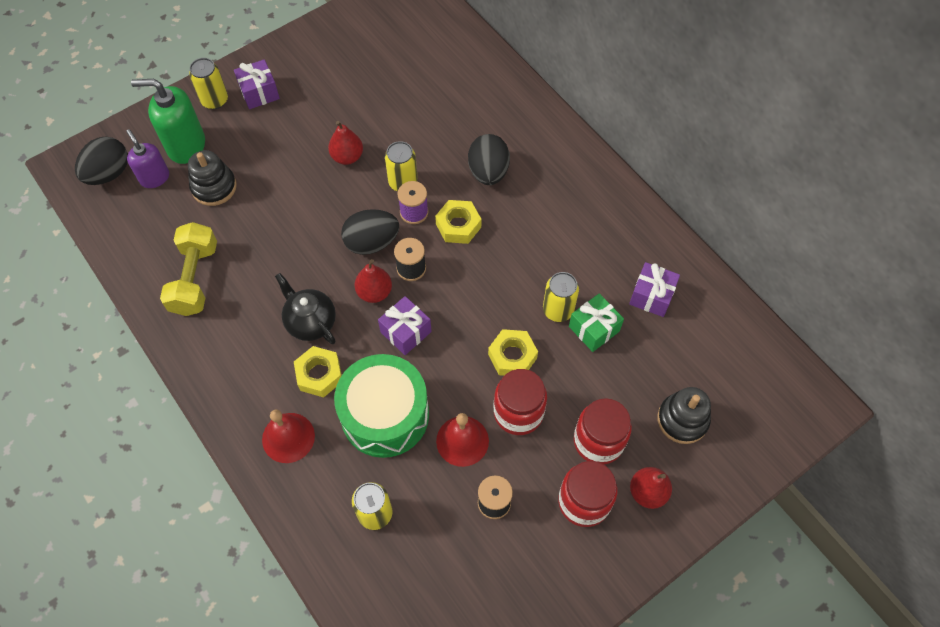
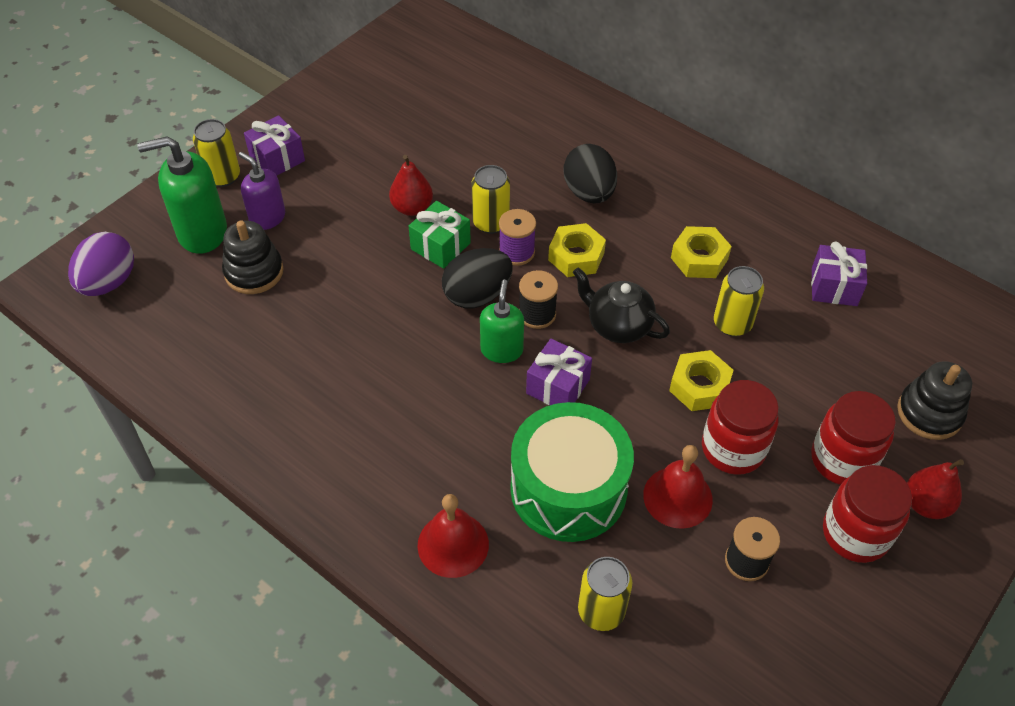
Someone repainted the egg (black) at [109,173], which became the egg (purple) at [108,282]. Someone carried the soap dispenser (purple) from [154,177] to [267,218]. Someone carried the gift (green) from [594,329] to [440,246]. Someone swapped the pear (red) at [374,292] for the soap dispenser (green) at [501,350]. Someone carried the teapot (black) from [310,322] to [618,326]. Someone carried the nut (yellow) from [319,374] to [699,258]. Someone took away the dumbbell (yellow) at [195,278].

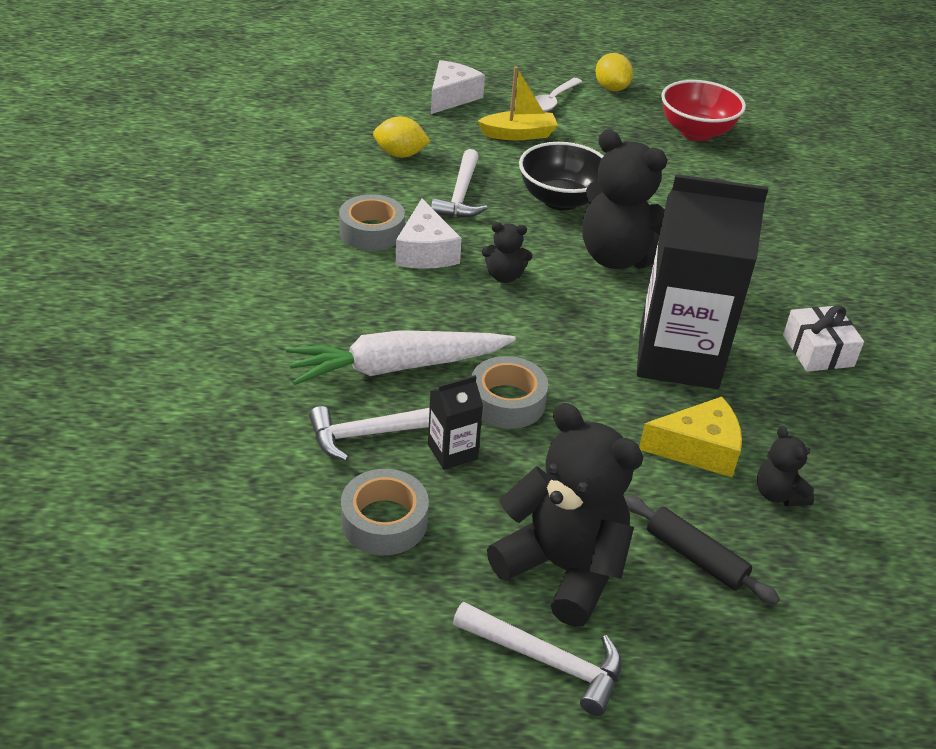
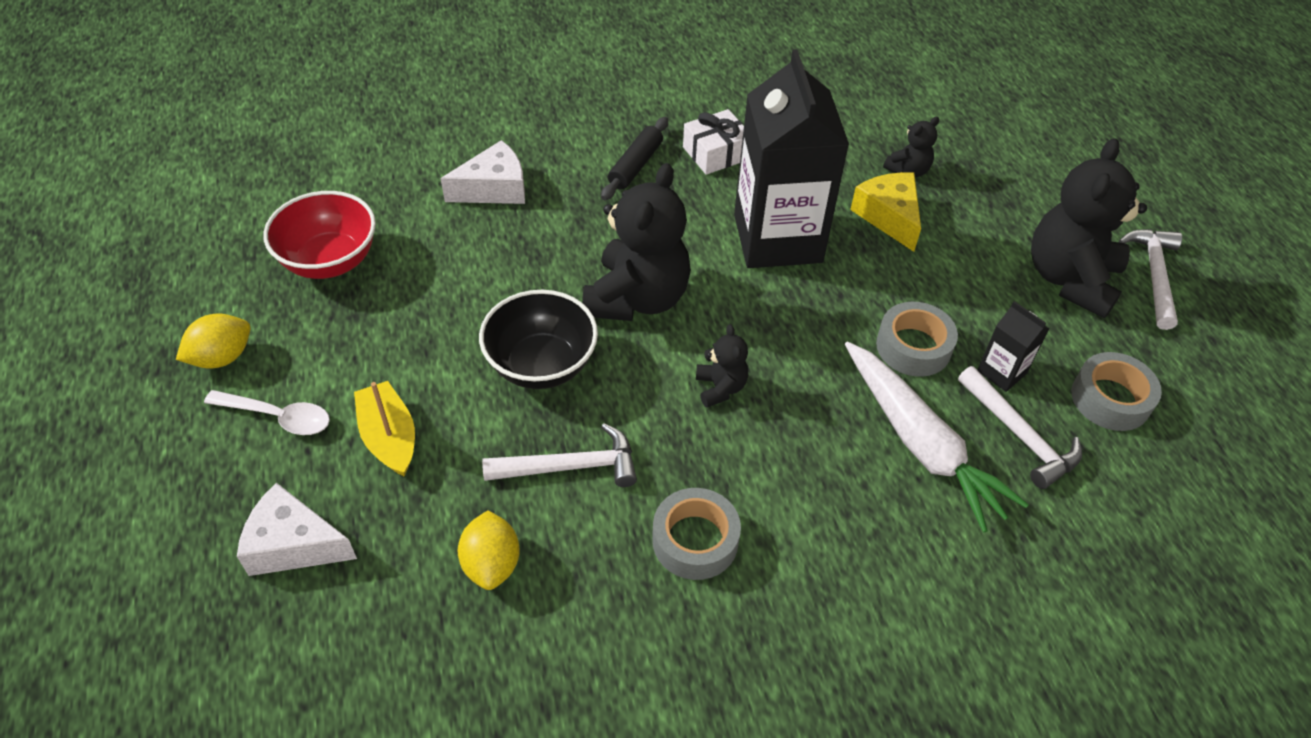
Someone carried the cheese (white) from [425,251] to [494,188]. Someone carried the rolling pin (black) from [695,557] to [635,165].

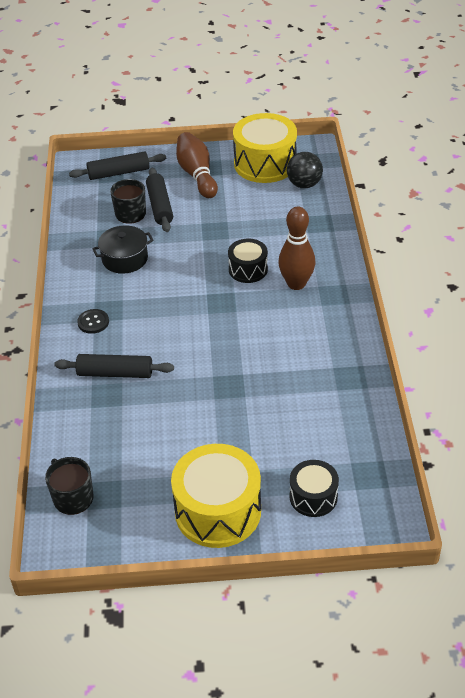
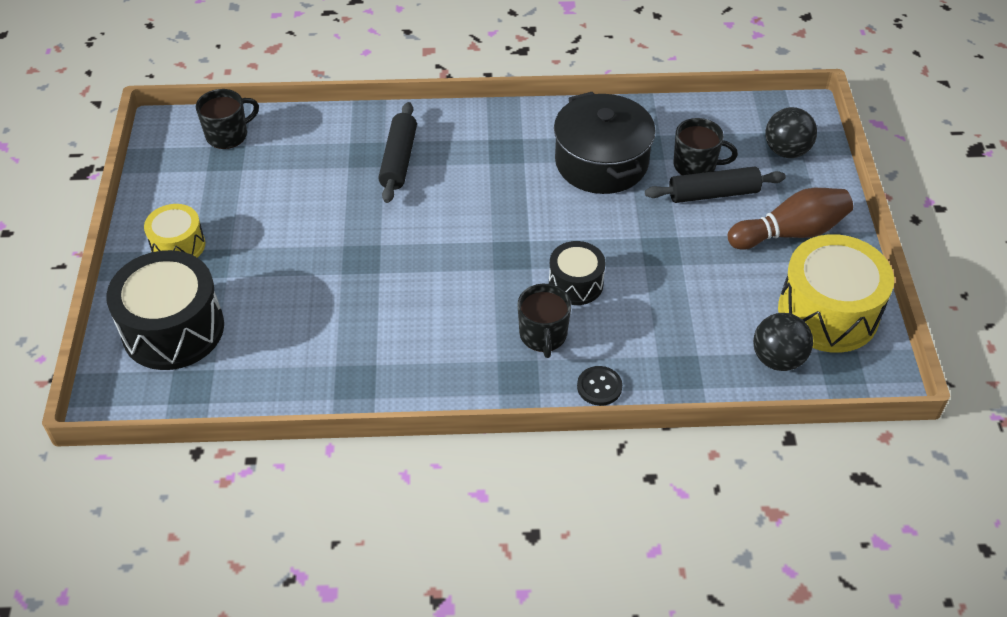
Someone scaled the drum (black) at [313,497] by 1.79. Someone scaled the drum (yellow) at [218,511] by 0.56. Someone swapped the bowling pin (brown) at [296,284] for the mug (black) at [543,335]. Someone scaled the pot (black) at [125,259] by 1.55. Someone carried the button (black) from [93,322] to [599,387]. Someone swapped the rolling pin (black) at [118,173] for the ball (black) at [786,151].

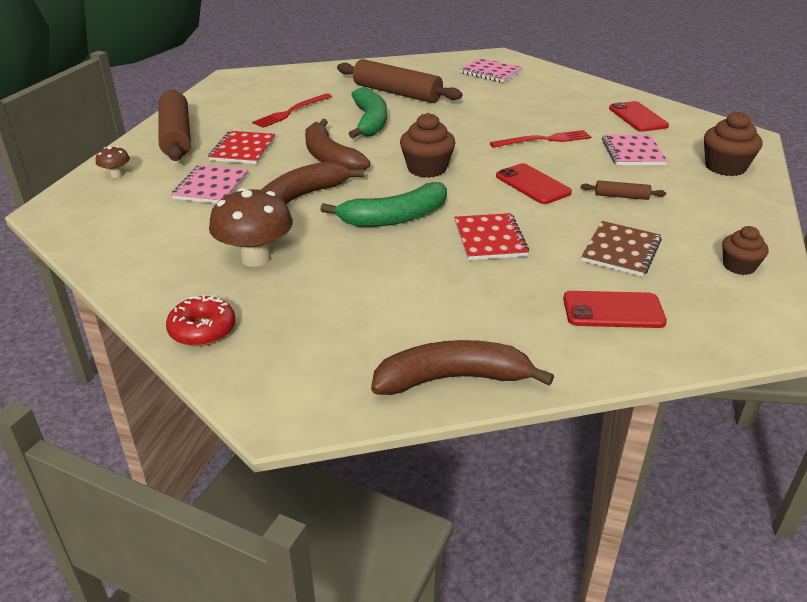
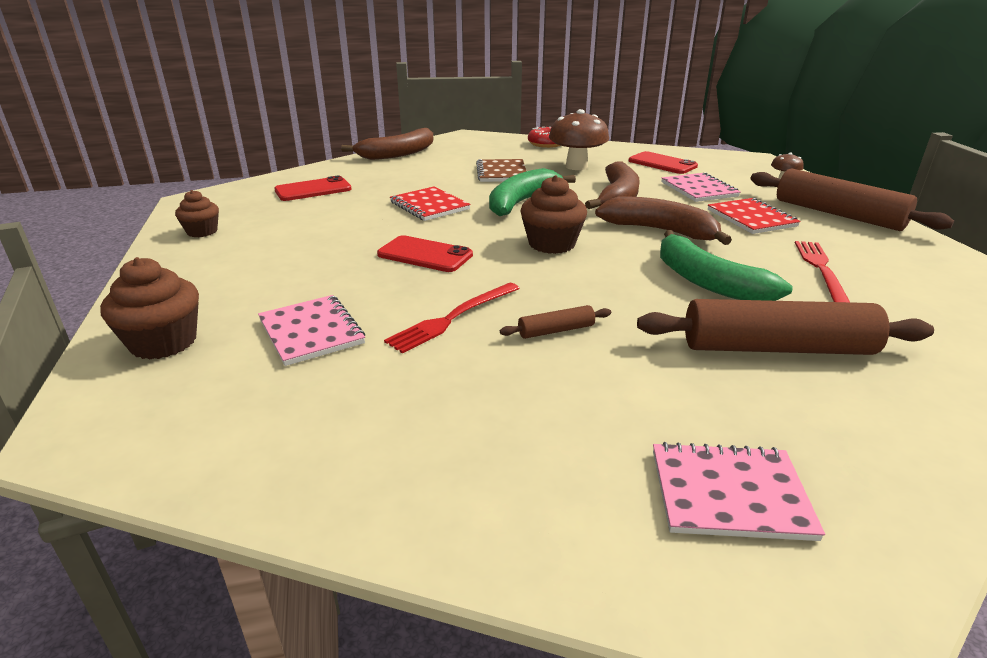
Someone carried the notebook (brown) from [621,251] to [501,173]. Someone carried the rolling pin (brown) from [621,196] to [556,330]. Someone carried the phone (red) from [637,117] to [662,163].

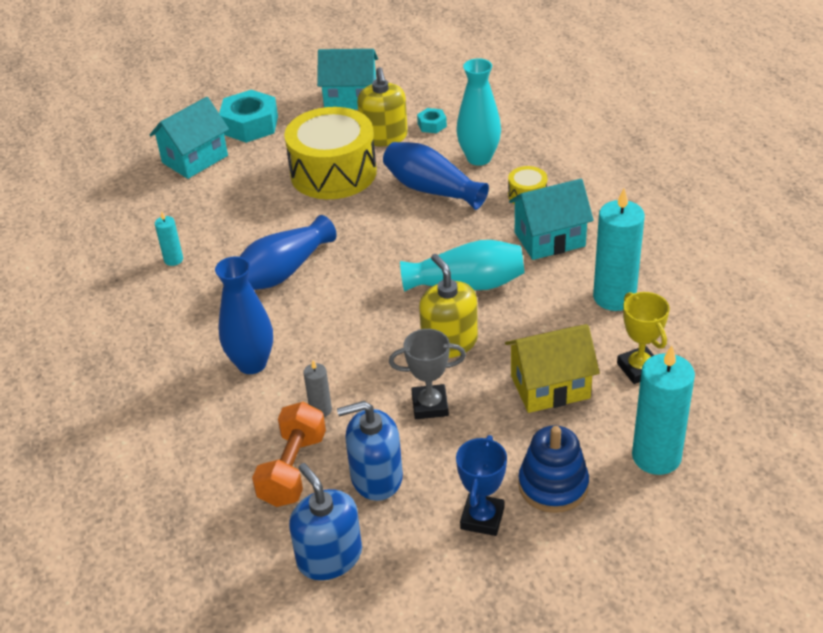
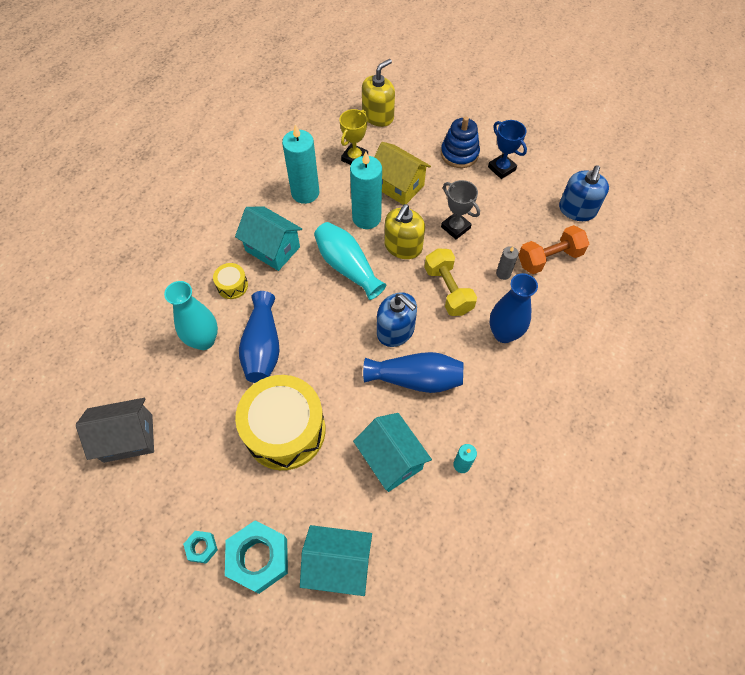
Someone put down the house (grey) at [128,438]. Someone carried the nut (turquoise) from [432,125] to [202,548]. Someone carried the candle (turquoise) from [656,456] to [366,218]. Someone carried the house (turquoise) from [350,98] to [391,459]. Someone carried the soap dispenser (yellow) from [384,137] to [378,116]. Someone carried the soap dispenser (blue) from [376,477] to [395,331]. Someone put down the dumbbell (yellow) at [448,290]. Someone rotated the trophy (blue) at [482,518] by 75 degrees clockwise.

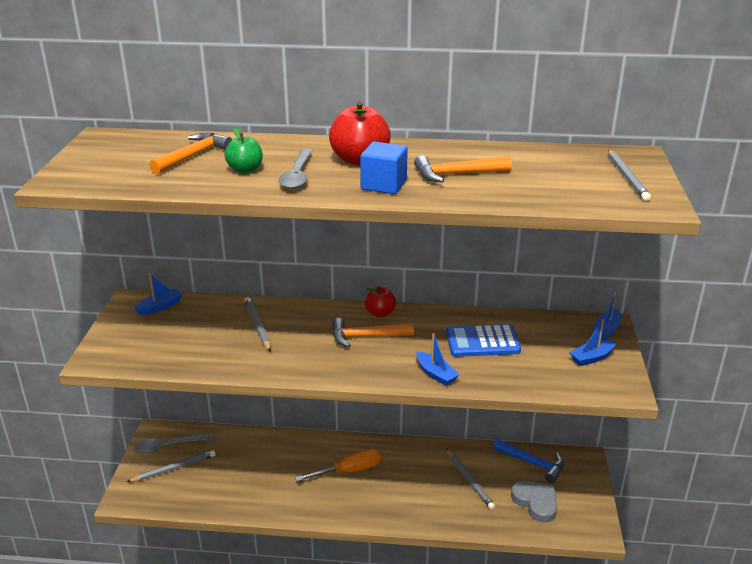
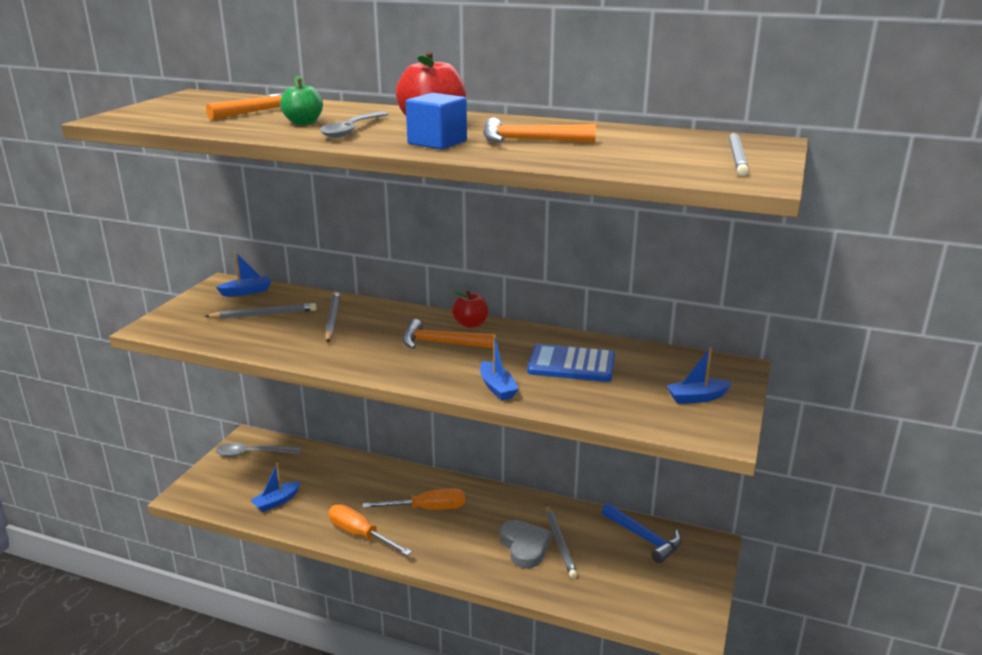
Someone carried the pencil (grey) from [174,468] to [264,314]. Someone carried the boat (blue) from [606,330] to [276,502]. Someone put down the screwdriver (orange) at [360,534]. Someone carried the heart (grey) from [536,502] to [525,546].

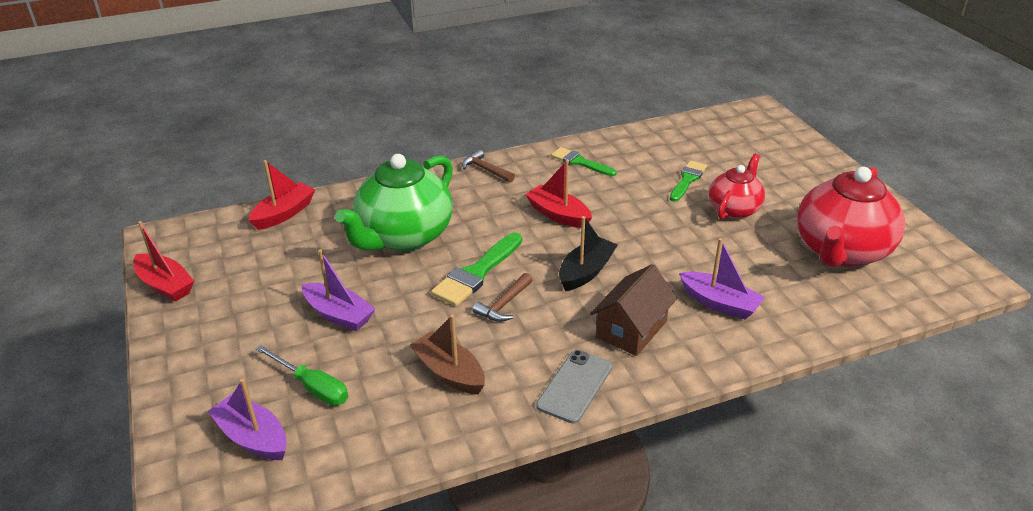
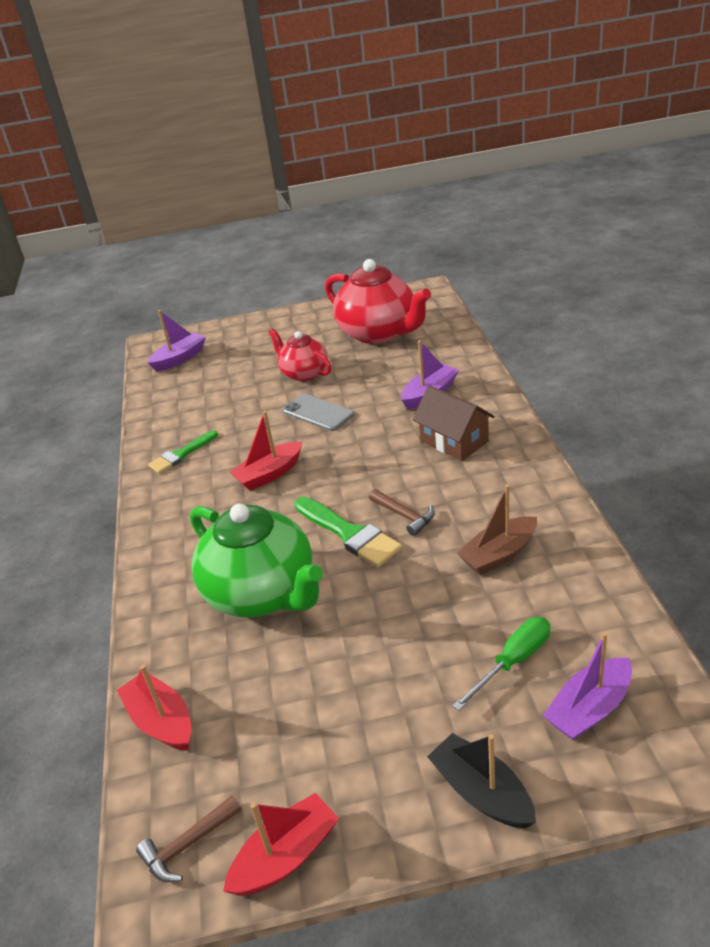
Someone carried the hammer (brown) from [485,170] to [187,845]. Someone carried the boat (purple) from [339,315] to [180,358]. Someone carried the phone (grey) from [575,386] to [318,413]. Someone carried the boat (black) from [586,272] to [481,792]. Someone took away the brush (green) at [687,180].

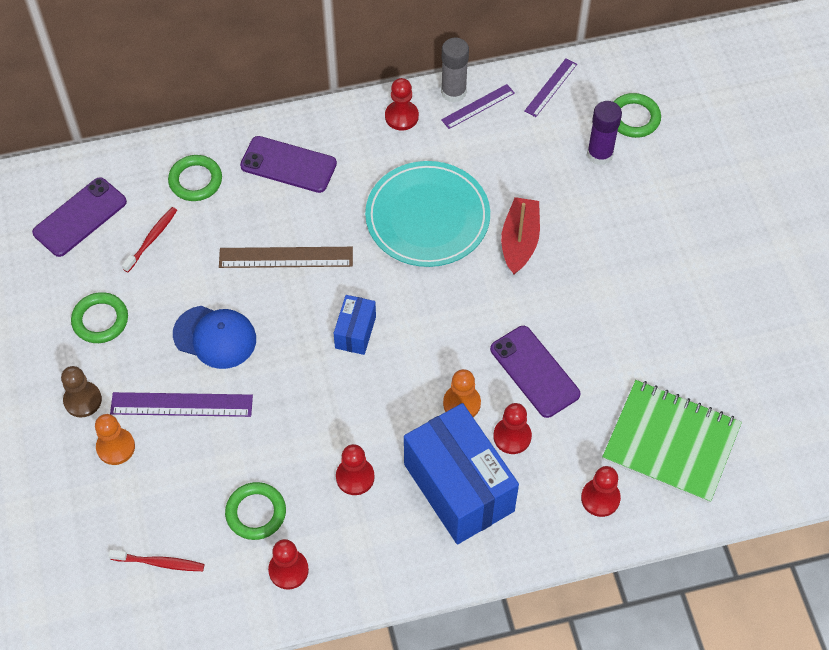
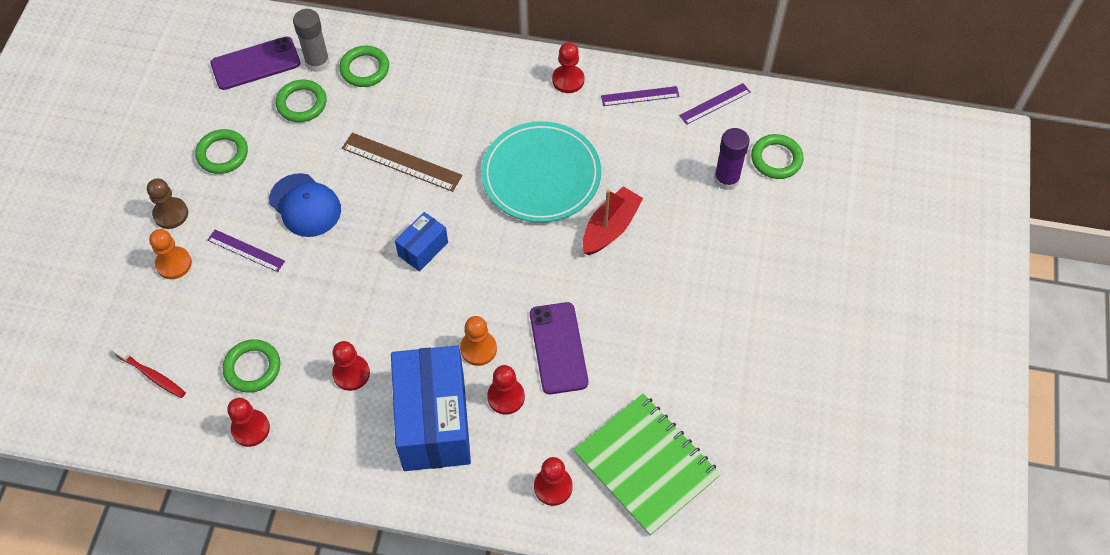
Someone scaled the ruler (purple) at [181,404] by 0.64. Someone swapped the toothbrush (red) at [152,239] for the ring (green) at [302,103]. Someone carried the glue stick (grey) from [453,92] to [317,62]. Someone took away the phone (purple) at [288,165].

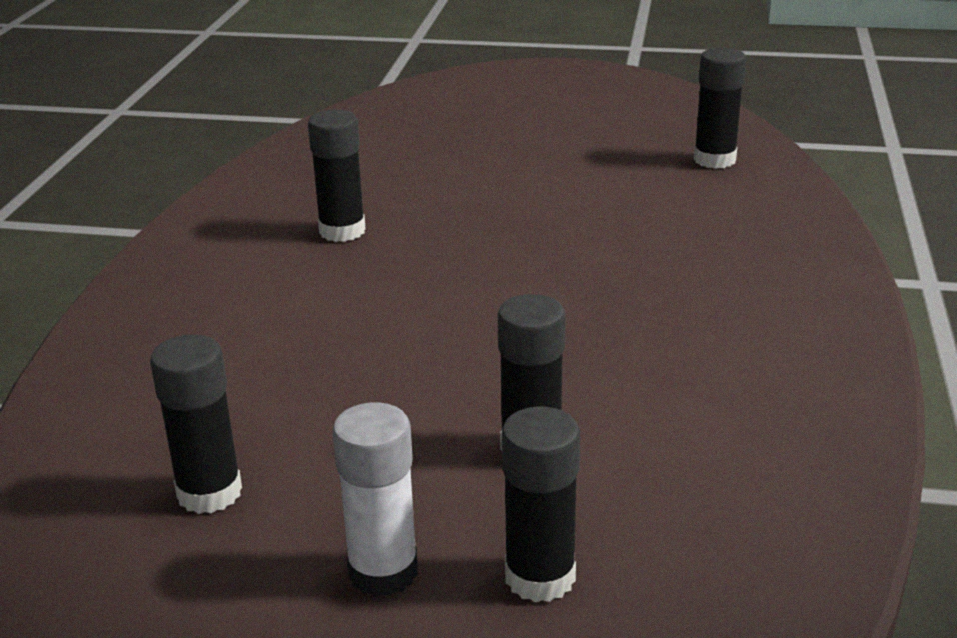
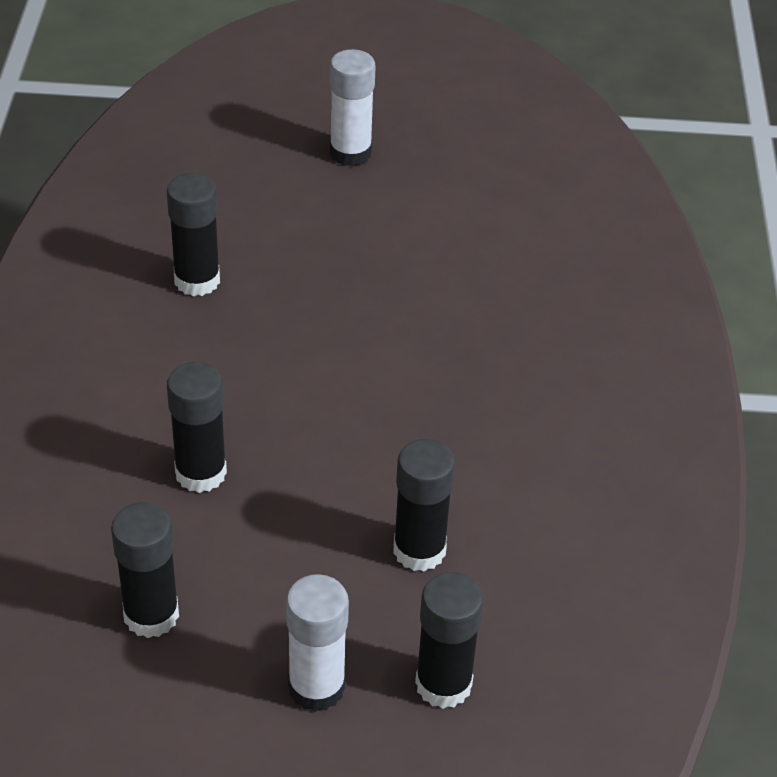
Someone carried the glue stick (black) from [714,160] to [201,473]. Someone put down the glue stick (white) at [350,153].

